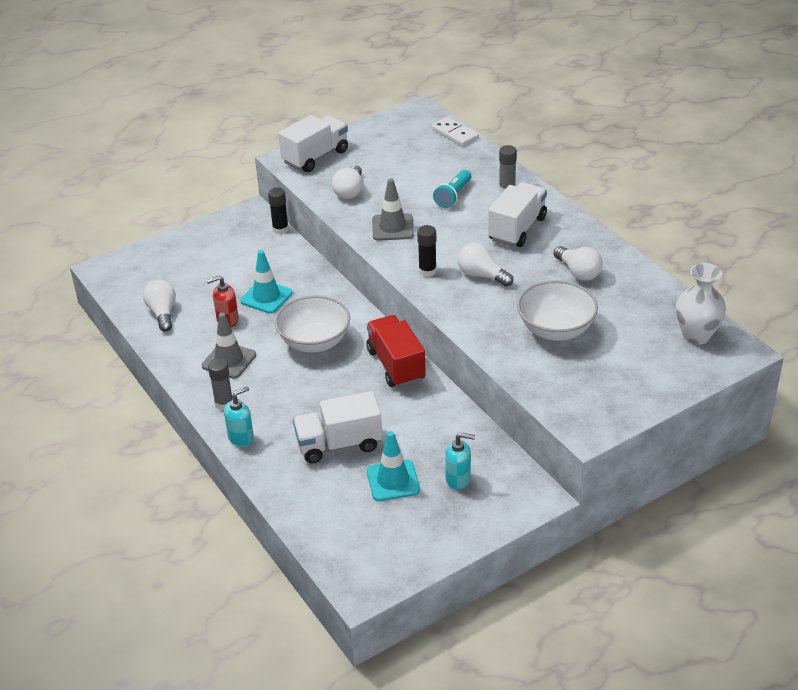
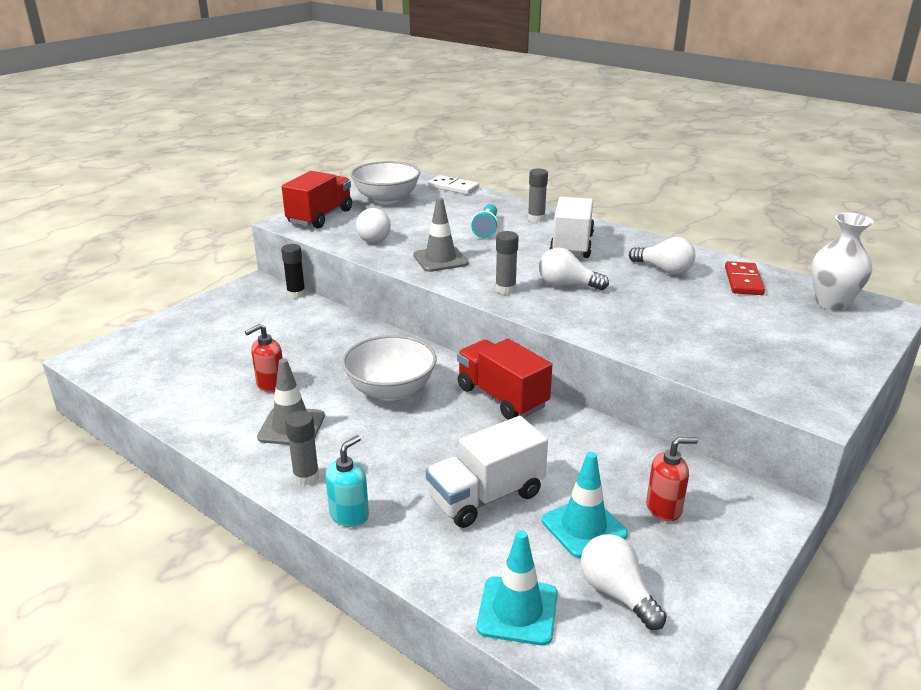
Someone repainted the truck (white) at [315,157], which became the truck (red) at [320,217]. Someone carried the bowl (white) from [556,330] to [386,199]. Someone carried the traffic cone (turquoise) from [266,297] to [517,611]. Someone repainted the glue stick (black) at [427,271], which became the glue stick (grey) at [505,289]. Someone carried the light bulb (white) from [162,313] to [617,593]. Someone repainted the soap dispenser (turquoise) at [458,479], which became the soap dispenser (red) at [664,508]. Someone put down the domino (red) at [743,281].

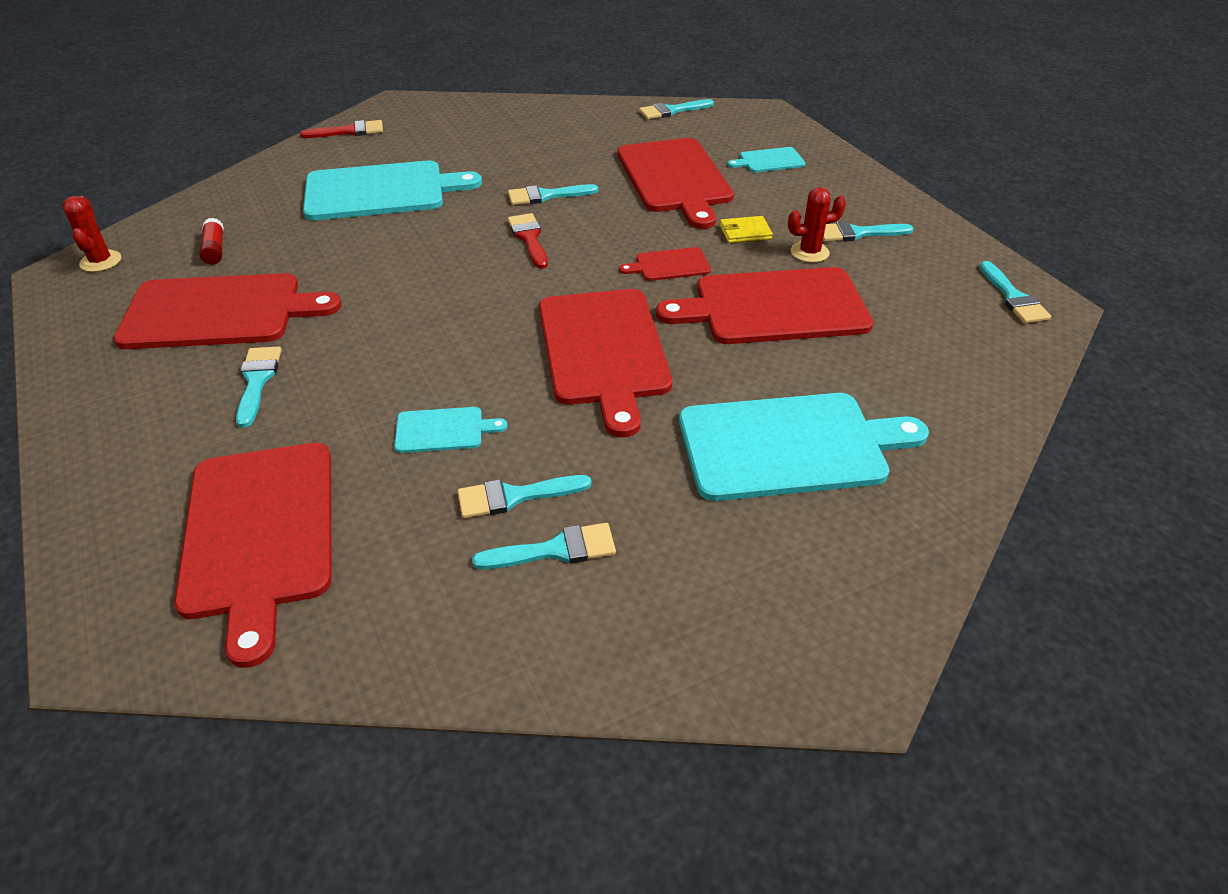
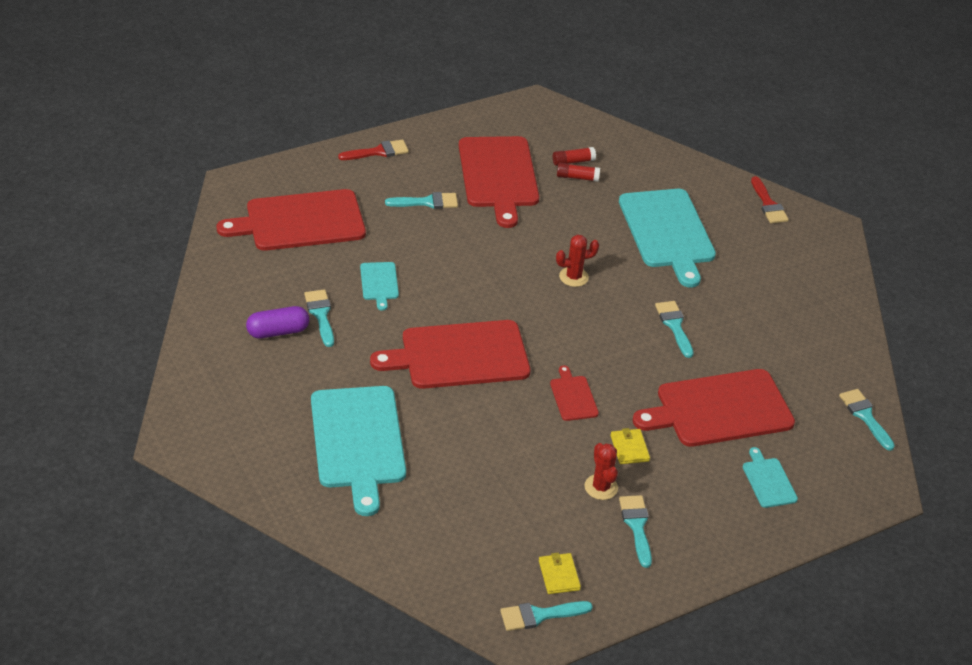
Someone swapped the brush (turquoise) at [555,550] for the capsule (purple) at [278,332]. Someone carried the brush (red) from [529,238] to [378,152]. Someone put down the wallet (yellow) at [559,575]. Someone carried the cactus (red) from [101,261] to [573,277]. Someone put down the glue stick (red) at [577,177]. Someone took away the cutting board (red) at [773,307].

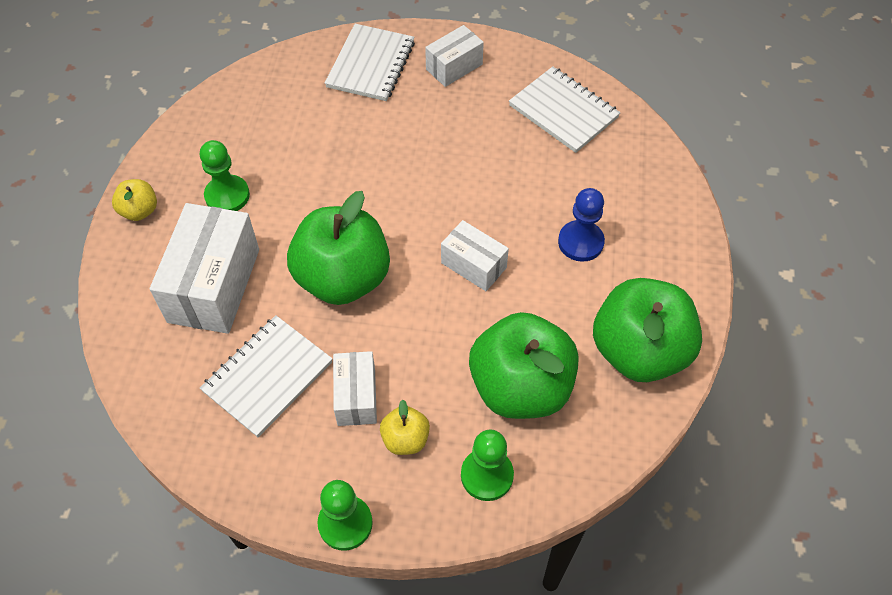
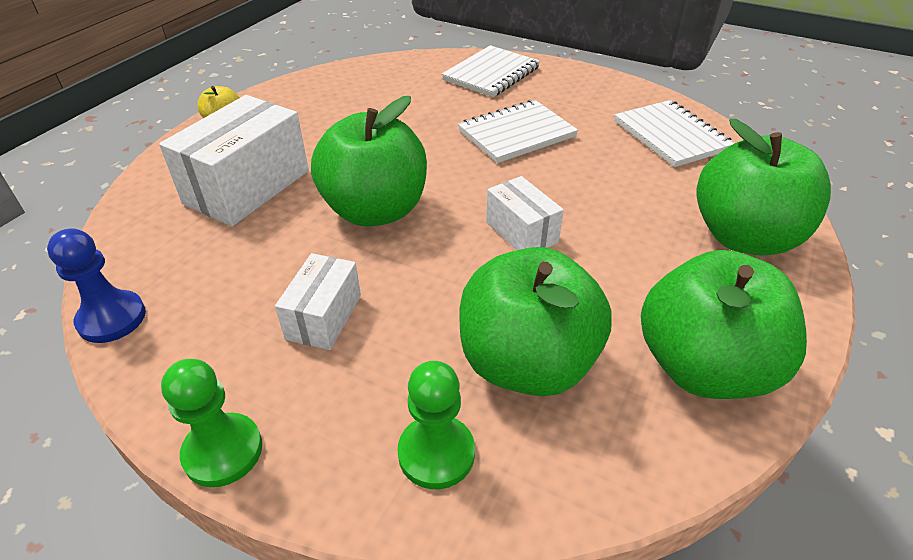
Someone carried the pawn (blue) from [580,242] to [112,318]. Someone carried the notebook (white) from [268,377] to [517,134]. Someone put down the apple (green) at [744,237]. Someone took away the pawn (green) at [227,196]. Someone took away the apple (yellow) at [405,439]. Someone took away the box (white) at [454,67].

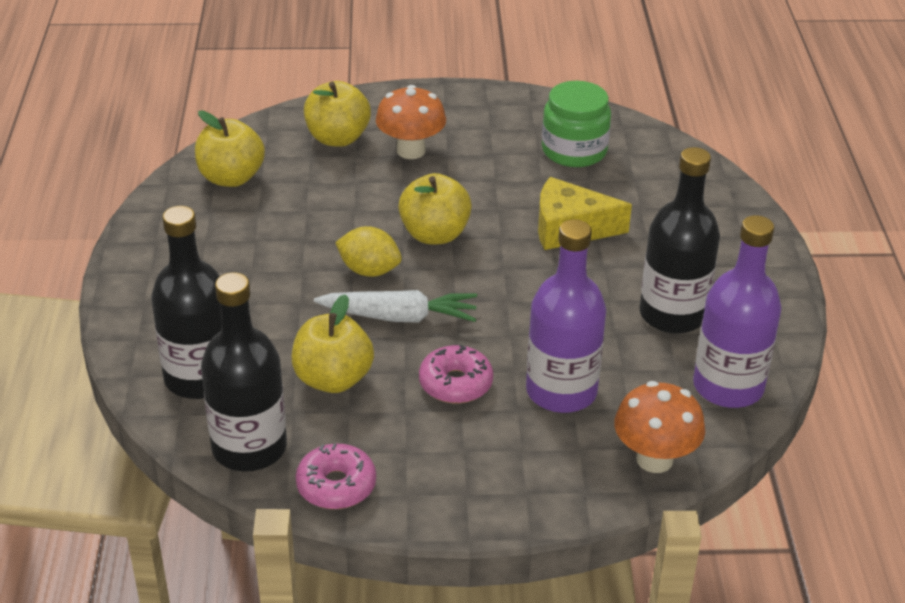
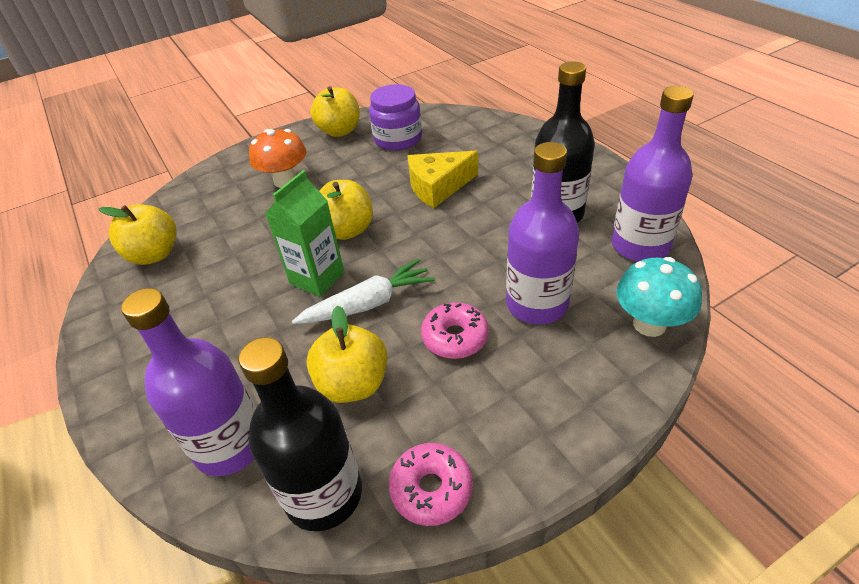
Someone repainted the bottle (black) at [200,378], which became the bottle (purple) at [230,445]. Someone swapped the lemon (yellow) at [369,270] for the carton (green) at [317,278]. Someone carried the apple (yellow) from [337,138] to [339,131]. Someone repainted the jar (green) at [574,151], which became the jar (purple) at [398,139]. Someone repainted the mushroom (orange) at [654,459], which became the mushroom (turquoise) at [649,324].

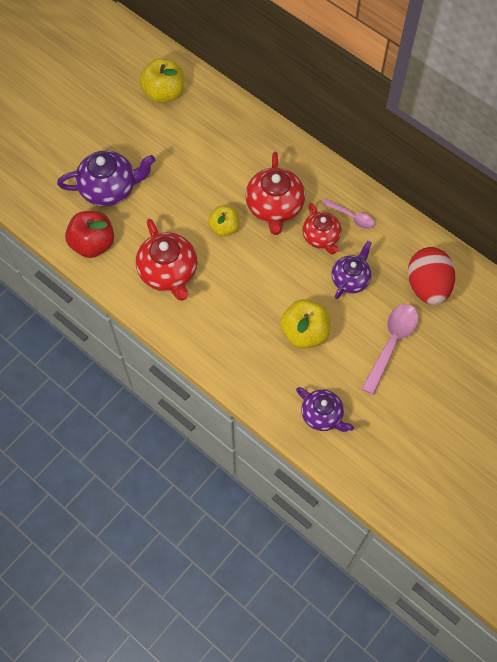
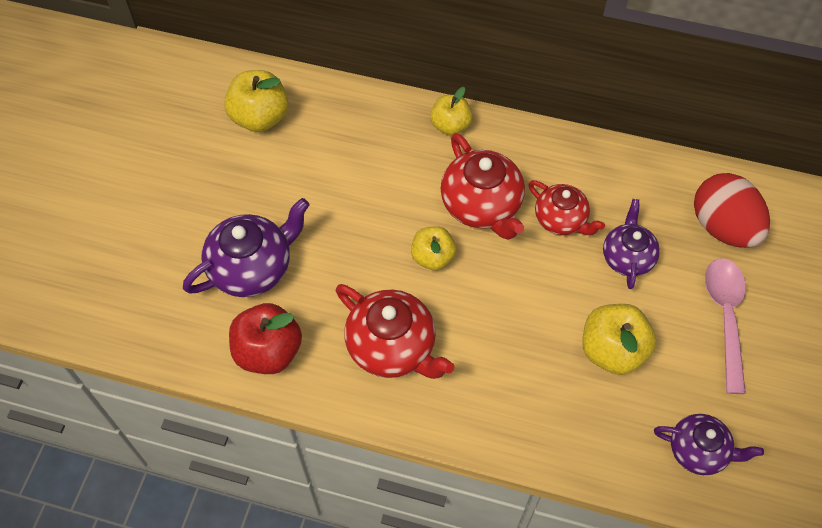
Someone put down the apple (yellow) at [450,125]. Someone took away the spoon (pink) at [351,217].

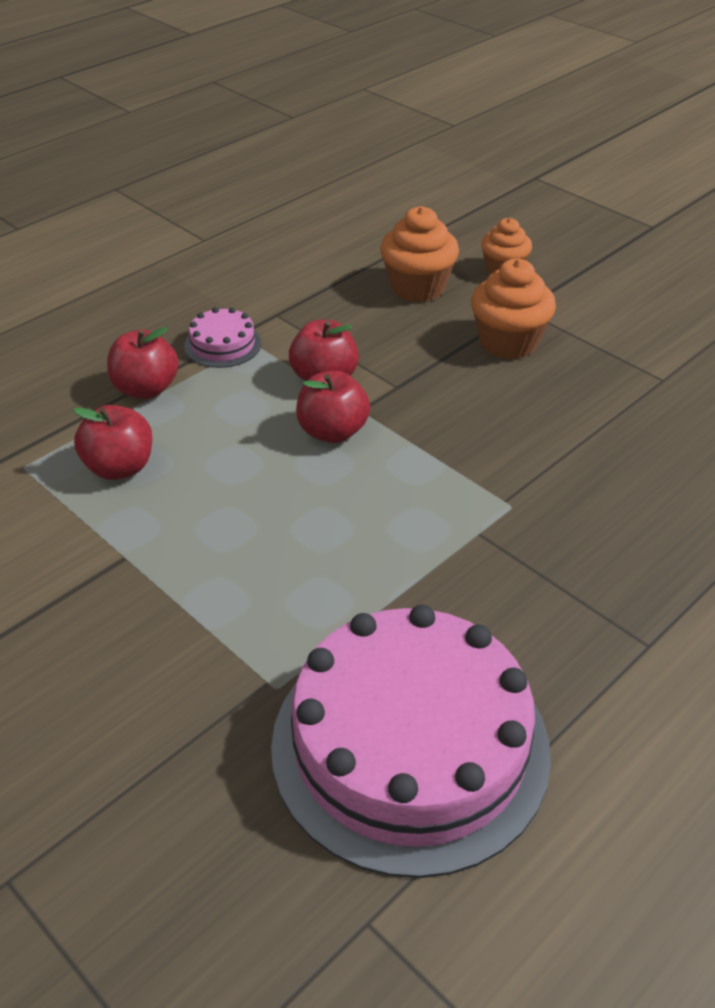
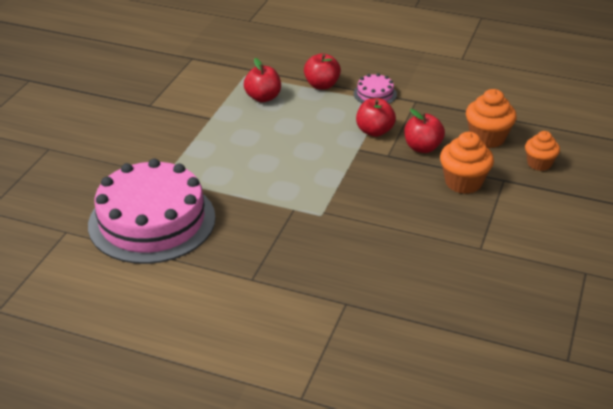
Someone carried the apple (red) from [332,432] to [422,147].

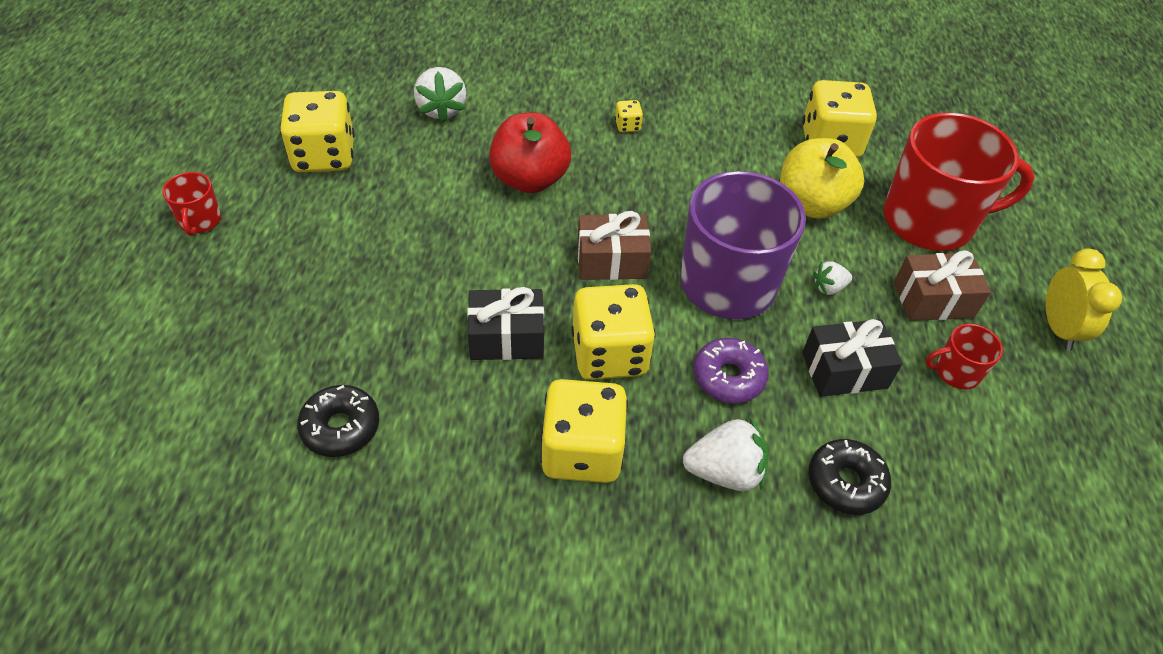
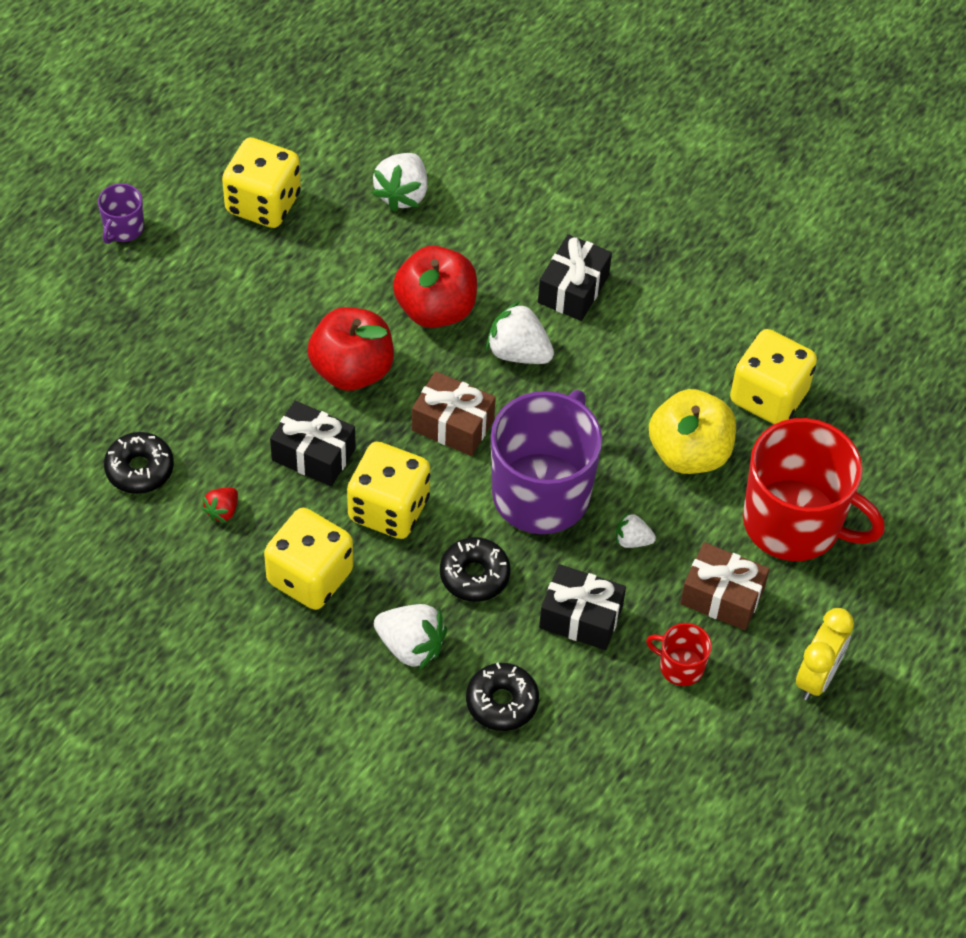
Someone repainted the mug (red) at [200,221], which became the mug (purple) at [123,228]. Someone put down the strawberry (red) at [222,511]. Someone put down the apple (red) at [352,370]. Someone repainted the donut (purple) at [728,377], which became the donut (black) at [474,575]. Someone put down the strawberry (white) at [518,352]. Someone swapped the dice (yellow) at [627,126] for the gift (black) at [573,289].

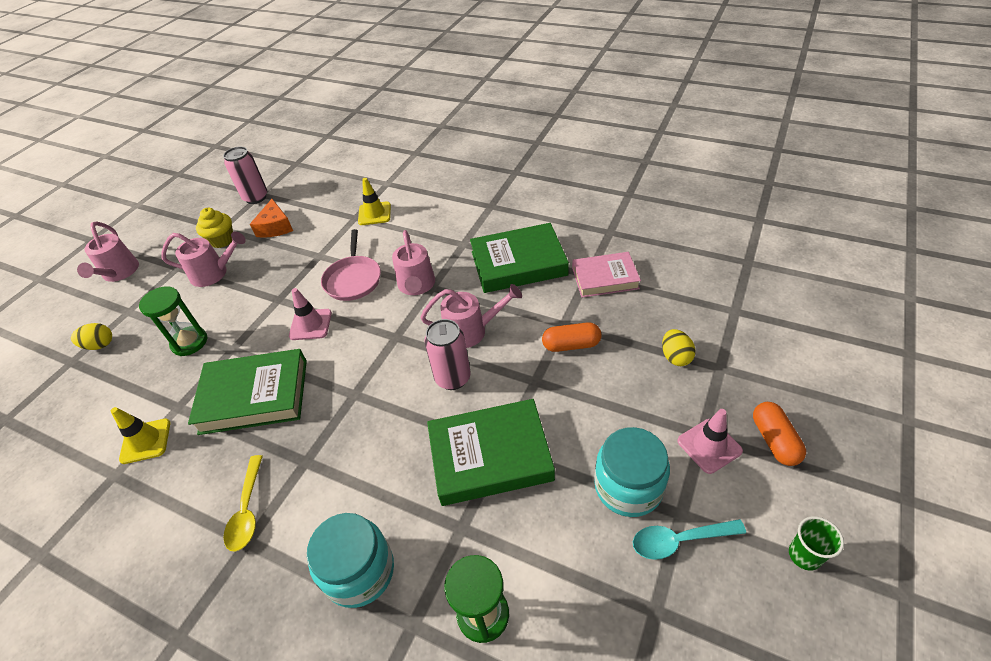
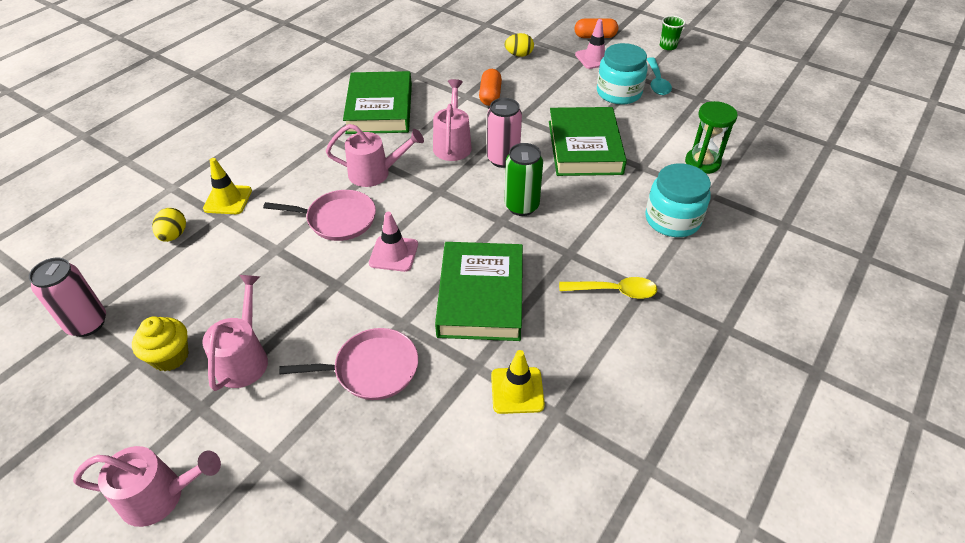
Someone carried the egg (yellow) from [100,345] to [174,235]. Someone swapped the hourglass (green) at [189,342] for the pan (pink) at [372,369]. Someone put down the can (green) at [521,206]. Someone took away the cheese (orange) at [275,227]. Someone took away the book (pink) at [605,278].

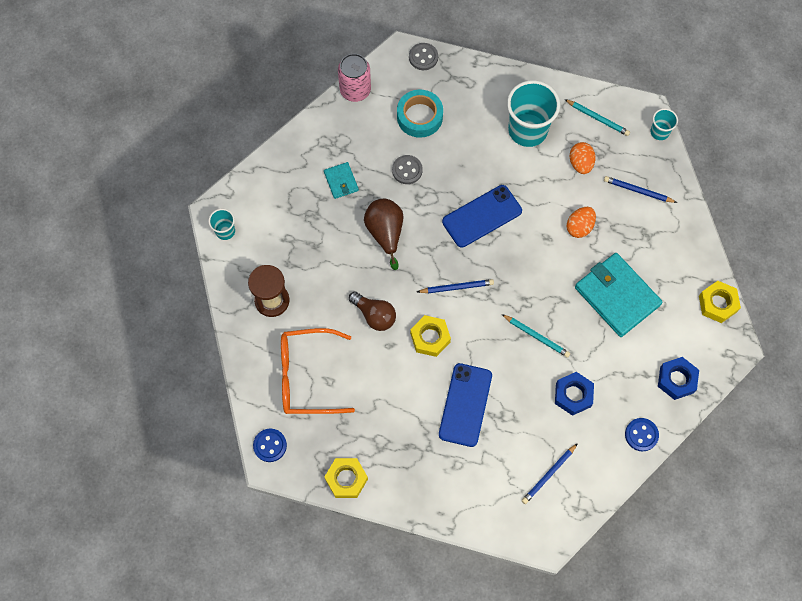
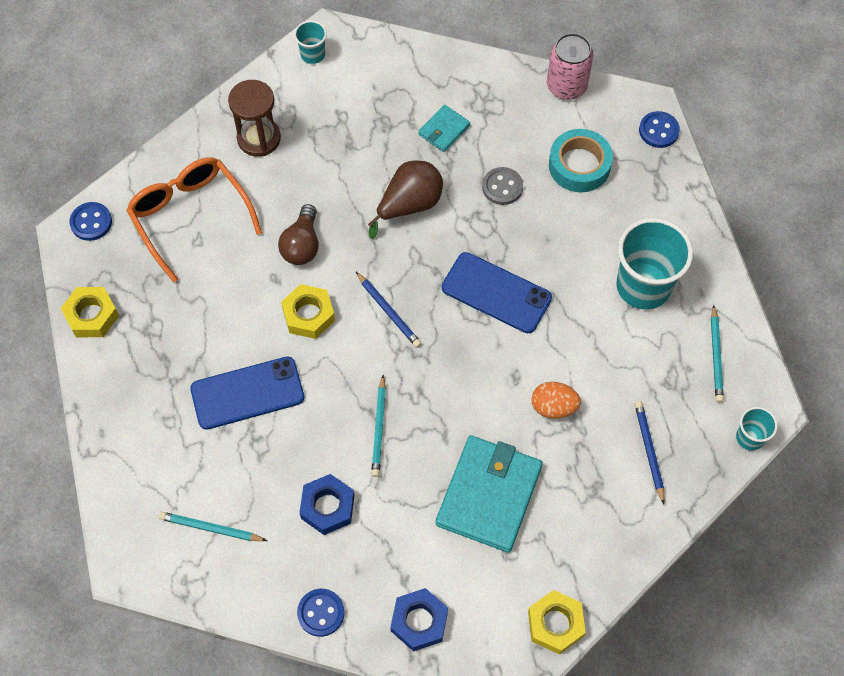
Someone repainted the pencil (blue) at [549,475], which became the pencil (turquoise) at [210,528]. Someone repainted the button (grey) at [423,57], which became the button (blue) at [658,131]. Someone took away the egg (orange) at [580,163].

